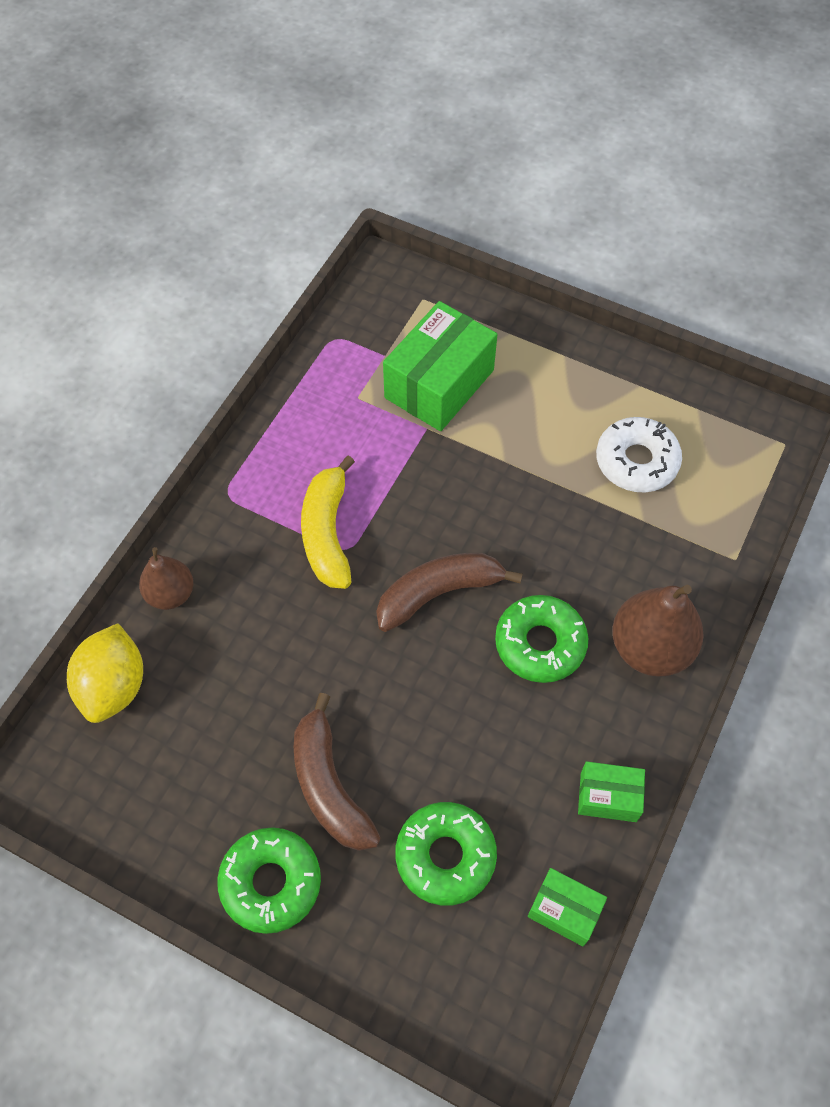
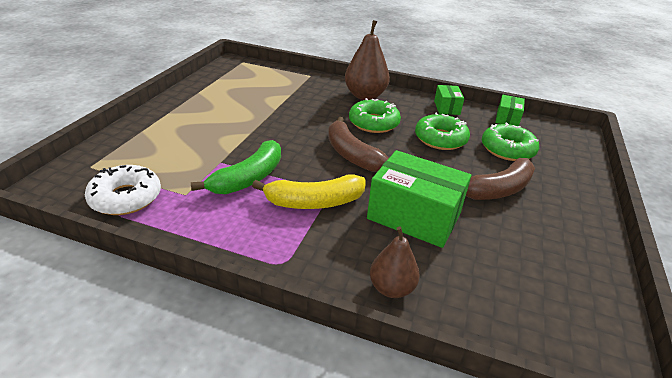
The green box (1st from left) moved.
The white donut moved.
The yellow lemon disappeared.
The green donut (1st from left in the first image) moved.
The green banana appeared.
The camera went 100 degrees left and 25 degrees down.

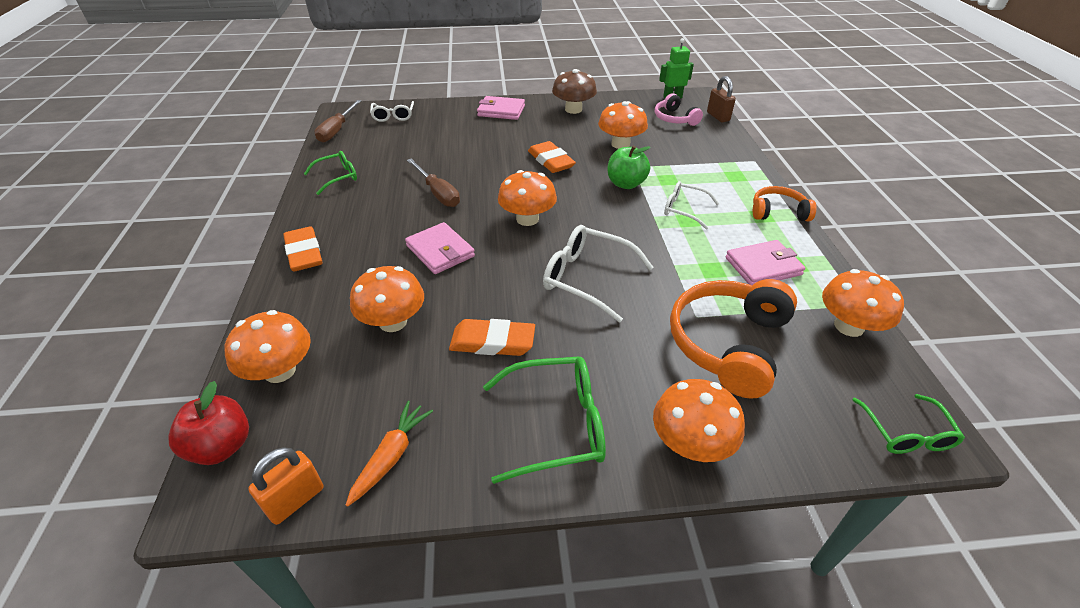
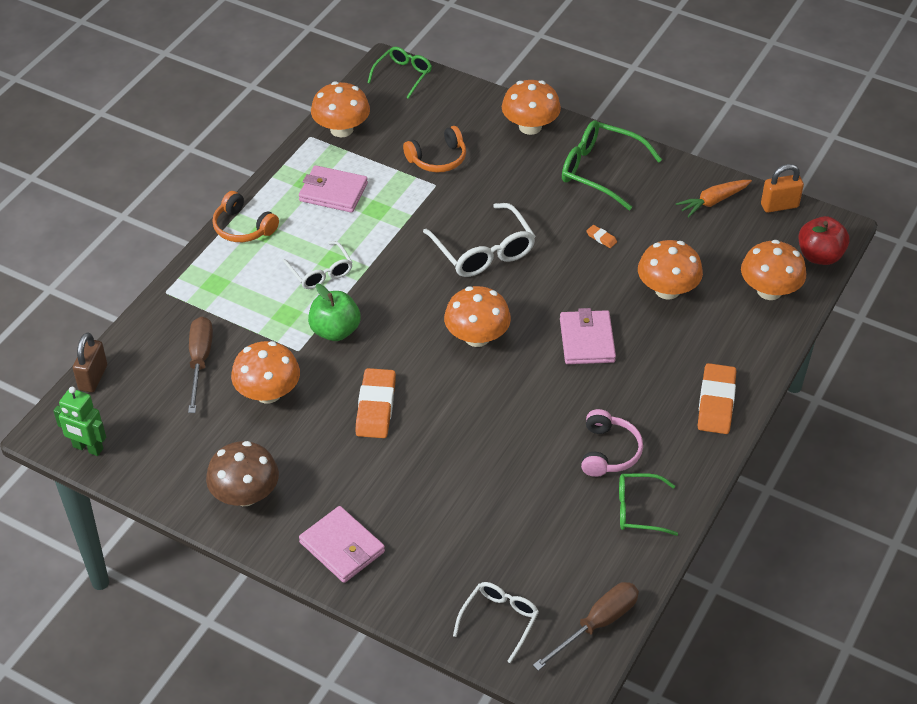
The pink headphones moved.
The brown screwdriver (2nd from left in the first image) moved.
The orange headphones (1st from left in the first image) changed to 0.56 times the size.
The orange eraser (2nd from left) changed to 0.43 times the size.
The camera went 145 degrees left and 5 degrees up.

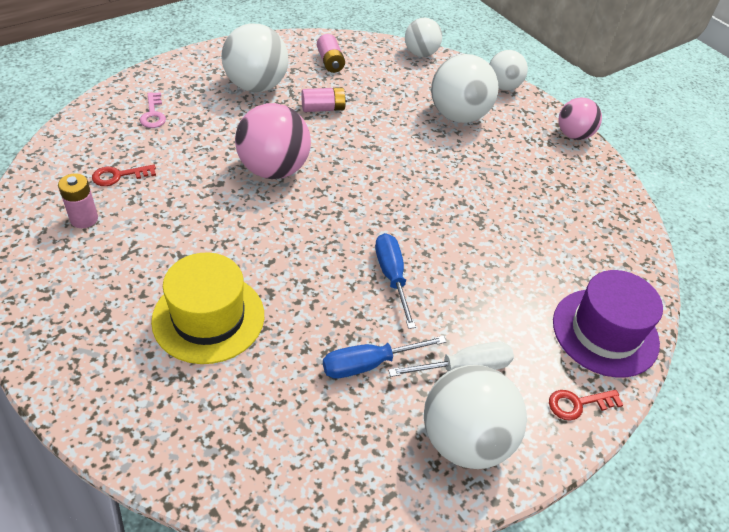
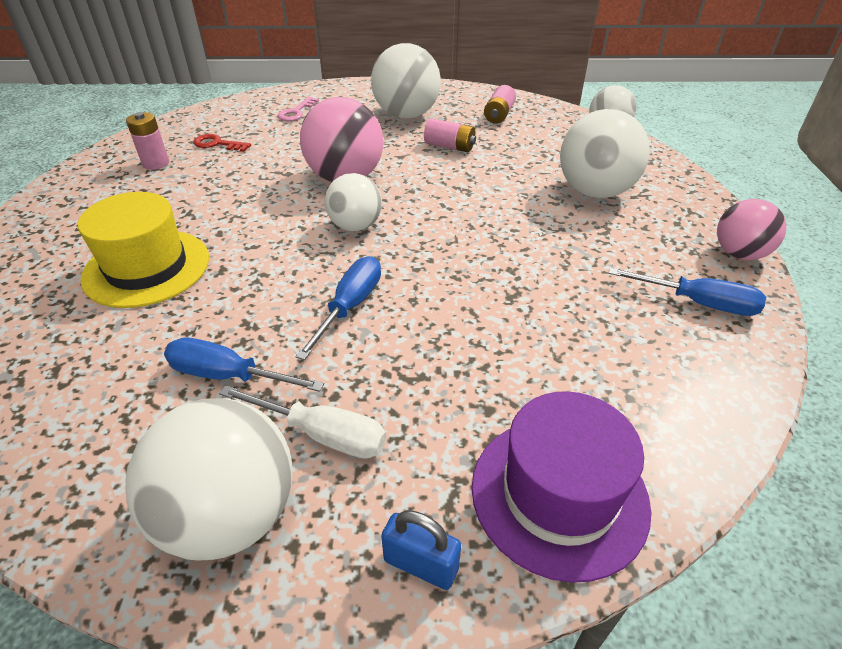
The white ball (5th from left in the first image) moved.
The red key (2nd from left) was replaced by the blue padlock.
The blue screwdriver (3rd from left) appeared.
The camera went 40 degrees right and 5 degrees down.

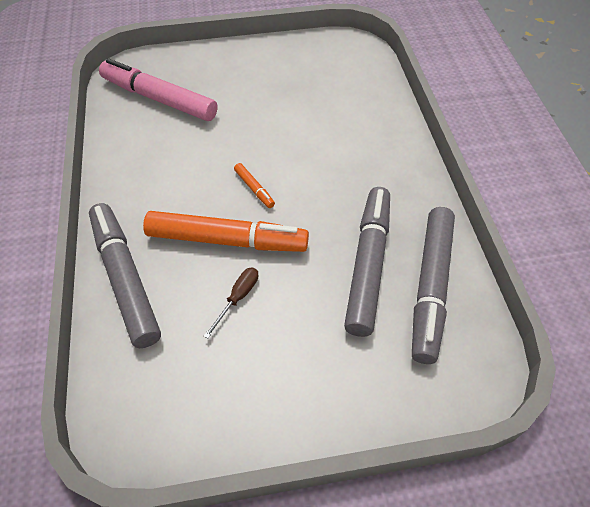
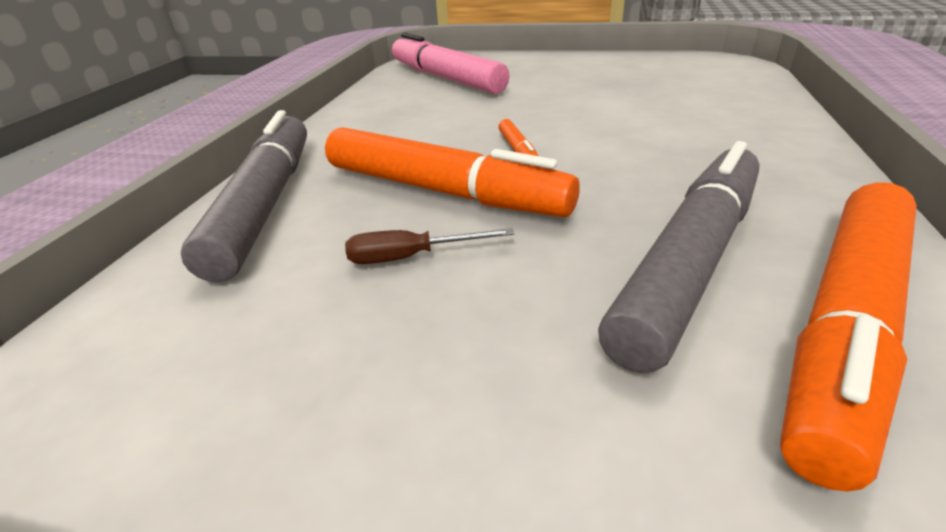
The grey marker (3rd from left) became the orange marker (3rd from left).
The brown screwdriver turned 150 degrees counterclockwise.
The camera went 25 degrees right and 20 degrees down.

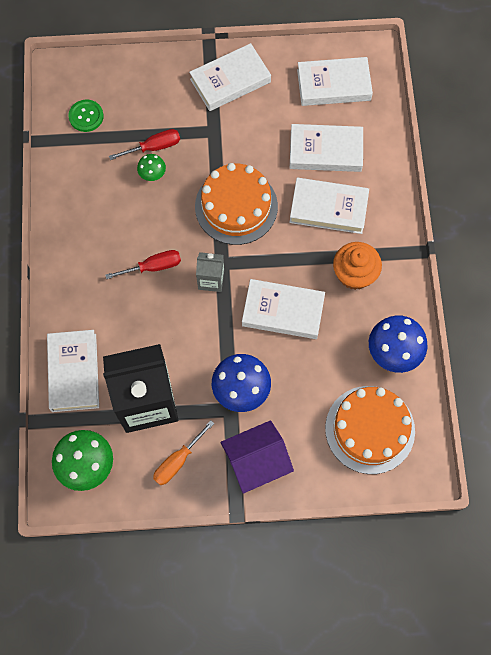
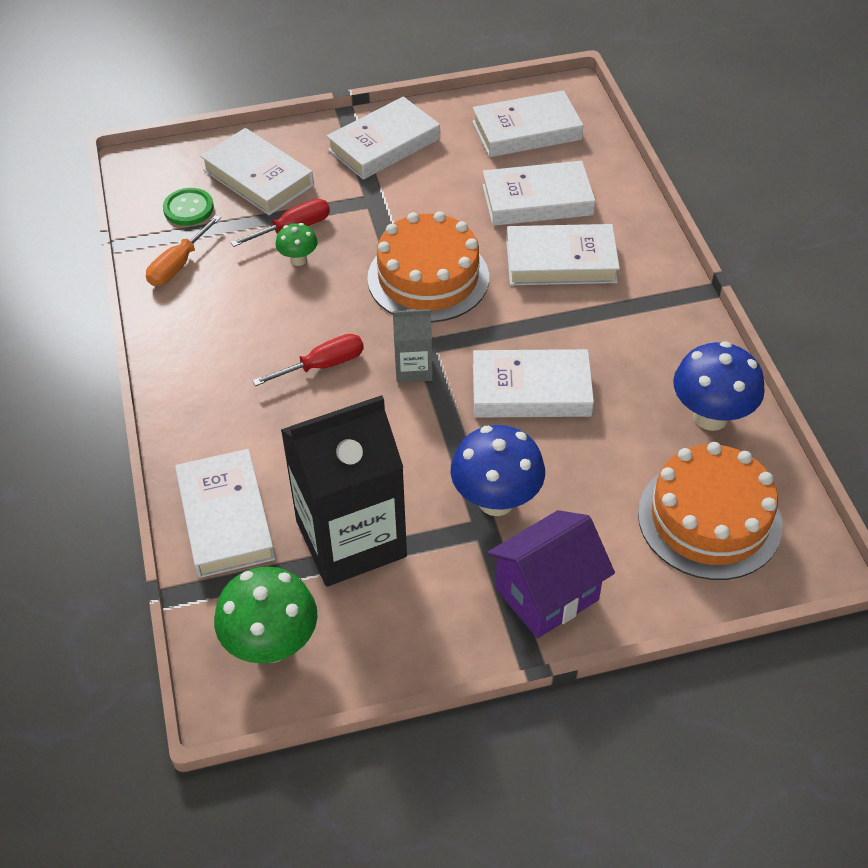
The orange cupcake disappeared.
The orange screwdriver moved.
The white book (2nd from left) appeared.
The camera went 10 degrees left and 20 degrees down.

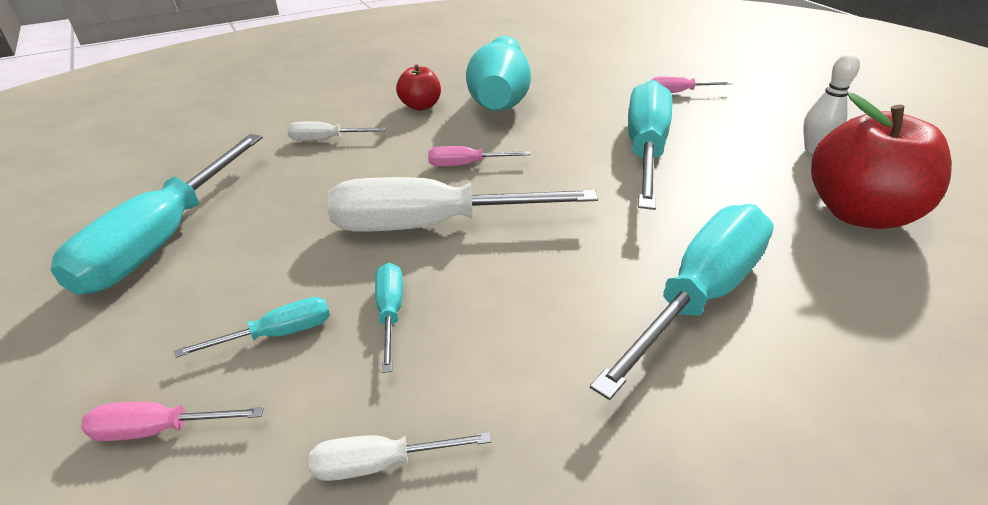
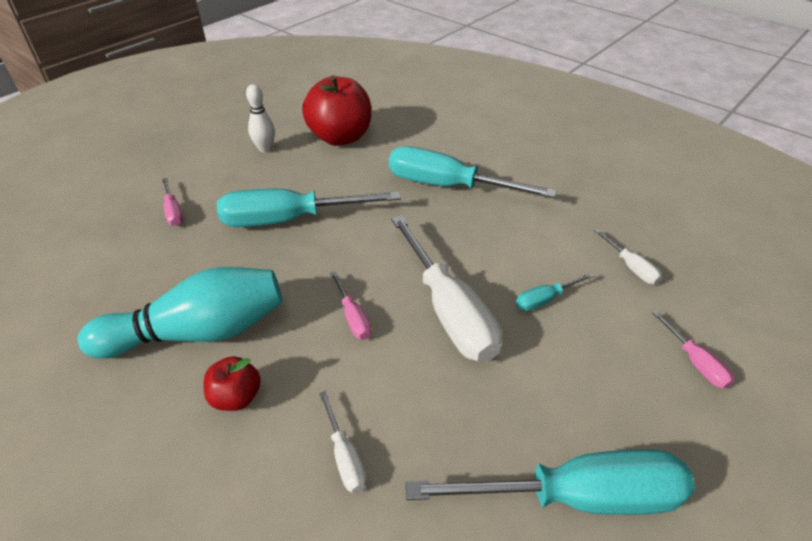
The turquoise screwdriver (2nd from left) disappeared.
The camera went 110 degrees left and 5 degrees up.

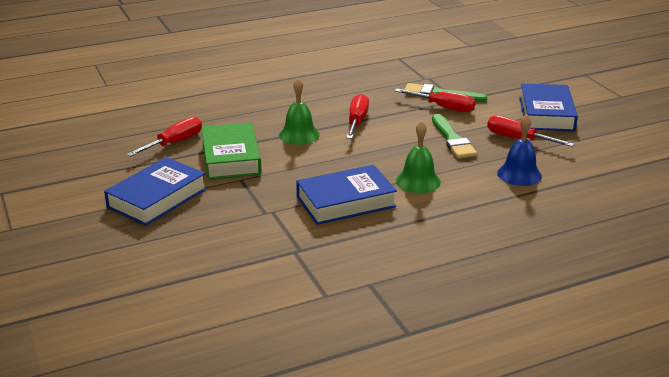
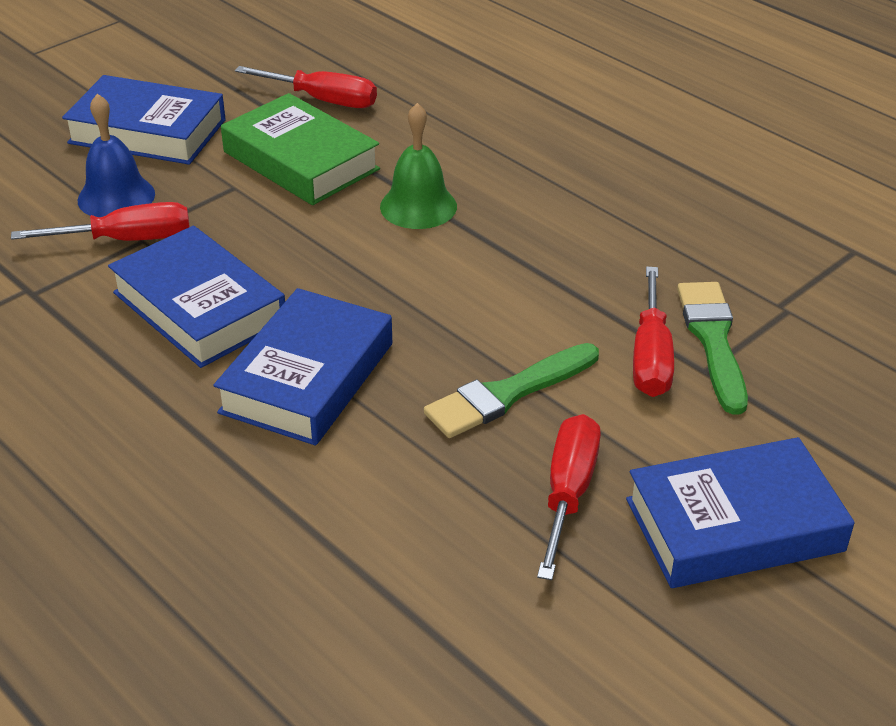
The red screwdriver (2nd from left in the first image) moved.
The blue bell moved.
The green bell (2nd from left) was replaced by the blue book (3rd from left).
The green book turned 75 degrees clockwise.
The camera went 70 degrees right and 10 degrees up.

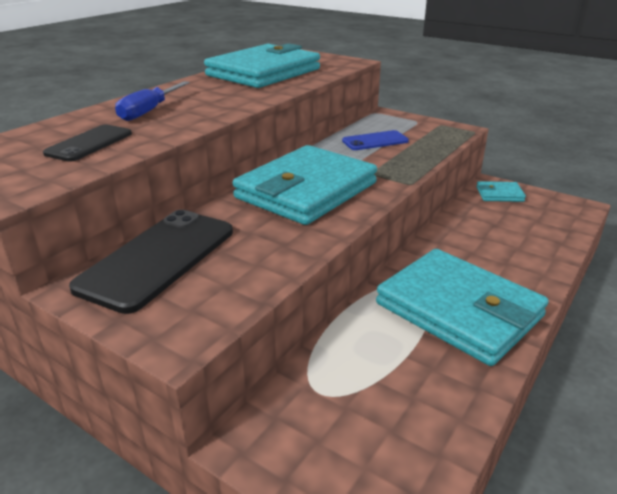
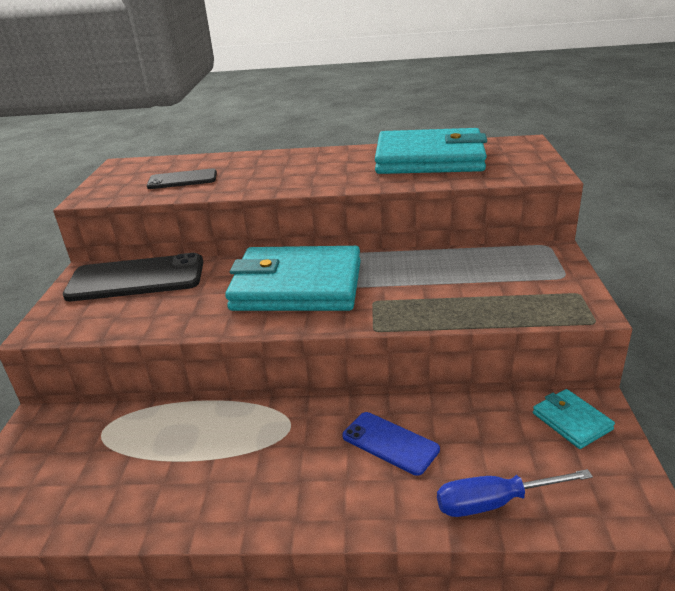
The blue screwdriver moved.
The blue phone moved.
The turquoise wallet (3rd from left) disappeared.
The camera went 60 degrees right and 0 degrees up.

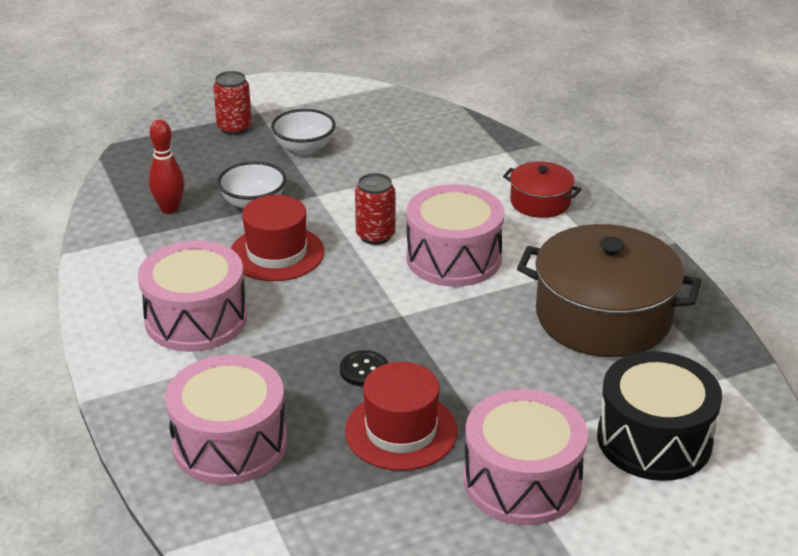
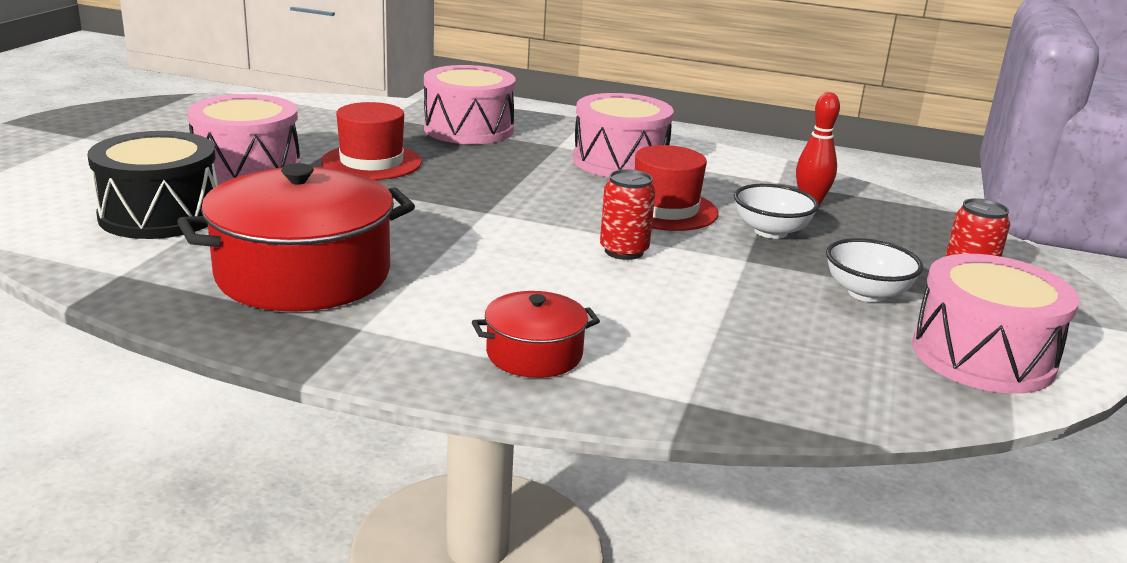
The pink drum (3rd from left in the first image) moved.
The brown pot became the red pot (1st from left).
The black button disappeared.
The camera went 130 degrees right and 10 degrees down.

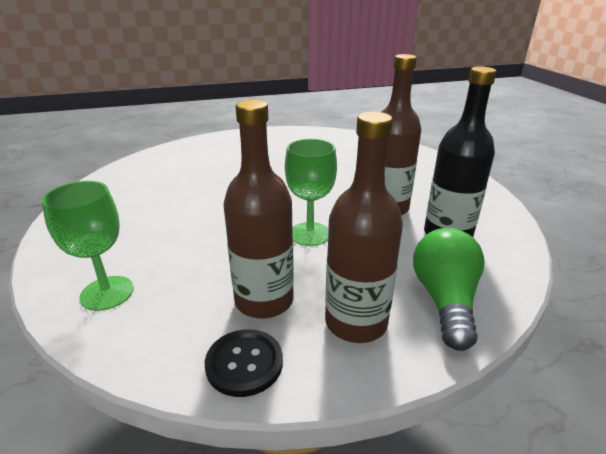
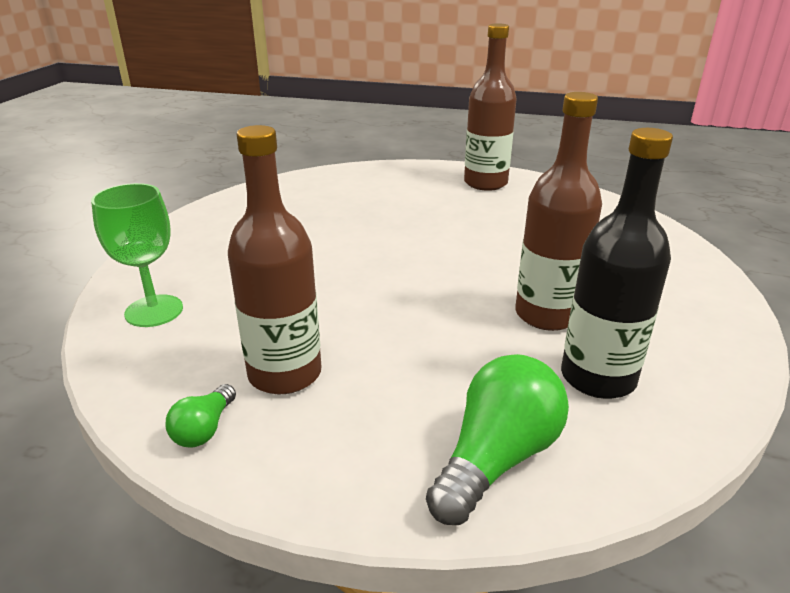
The brown bottle (2nd from left) moved.
The green goblet (2nd from left) disappeared.
The black button was replaced by the green light bulb (1st from left).
The camera went 30 degrees right and 0 degrees up.

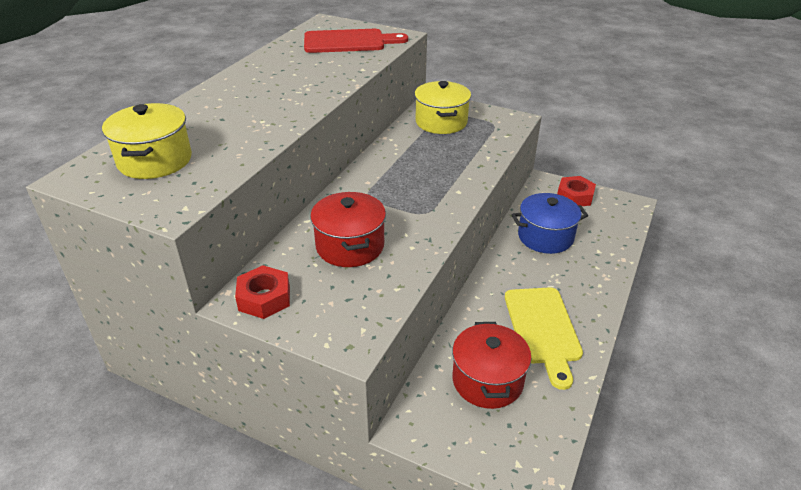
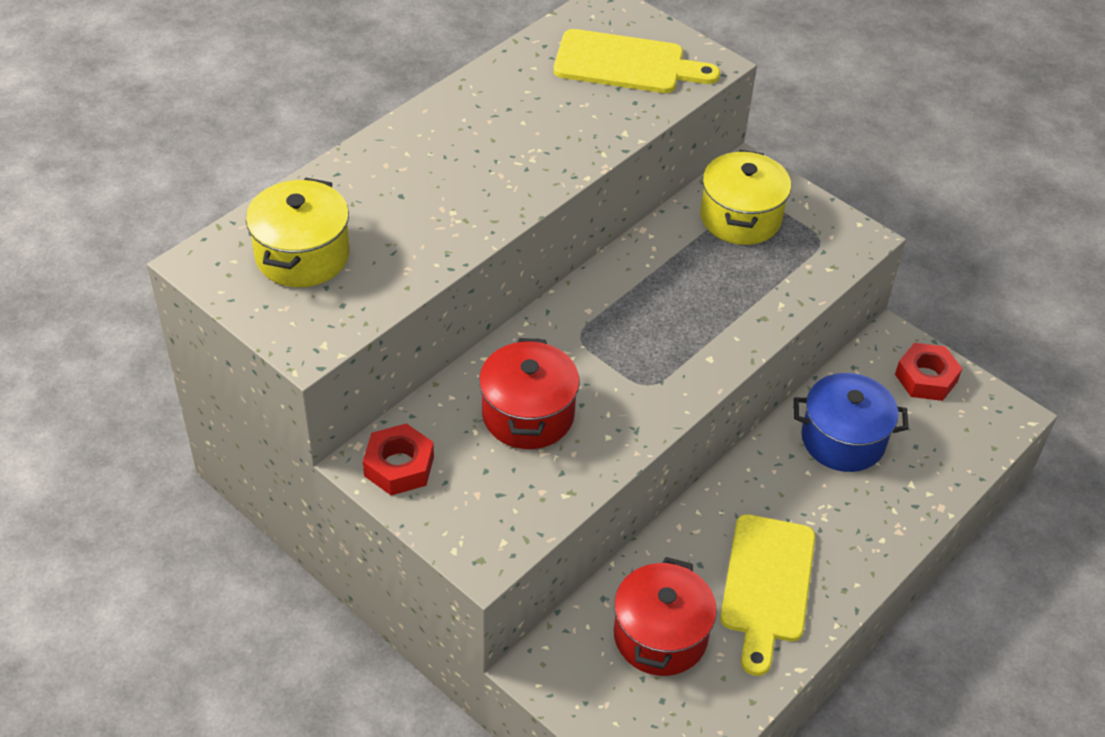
The red cutting board became the yellow cutting board (1st from left).
The camera went 15 degrees right and 10 degrees up.

